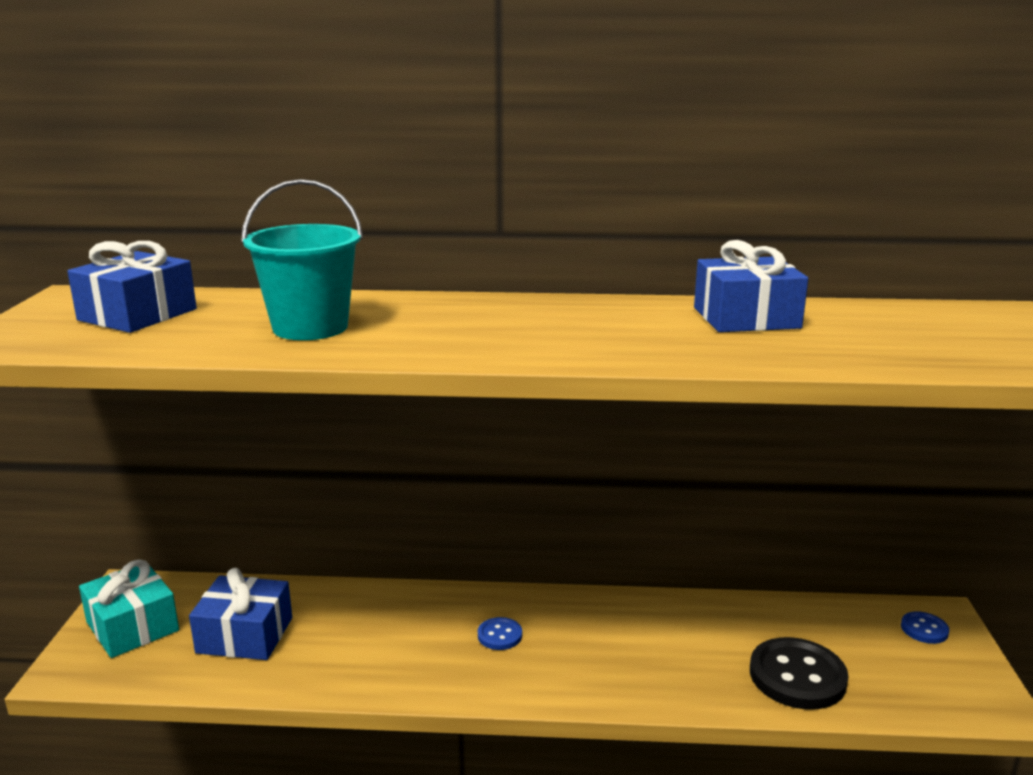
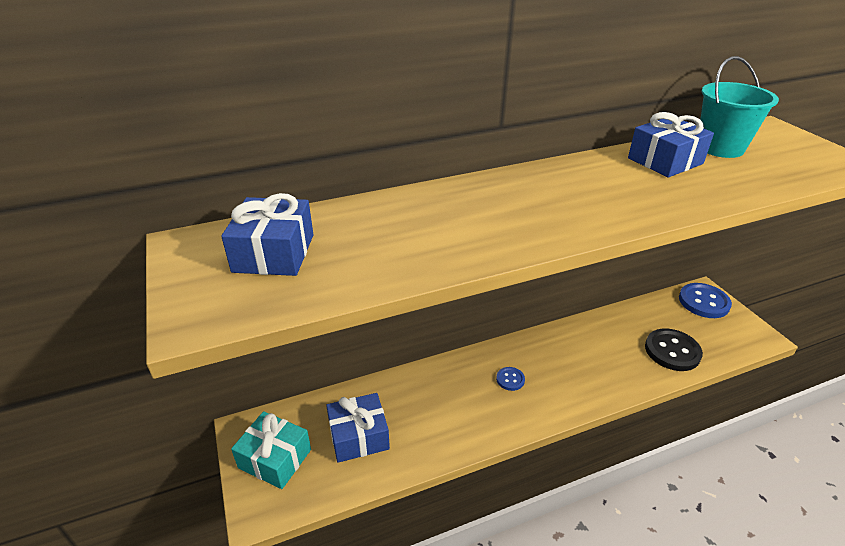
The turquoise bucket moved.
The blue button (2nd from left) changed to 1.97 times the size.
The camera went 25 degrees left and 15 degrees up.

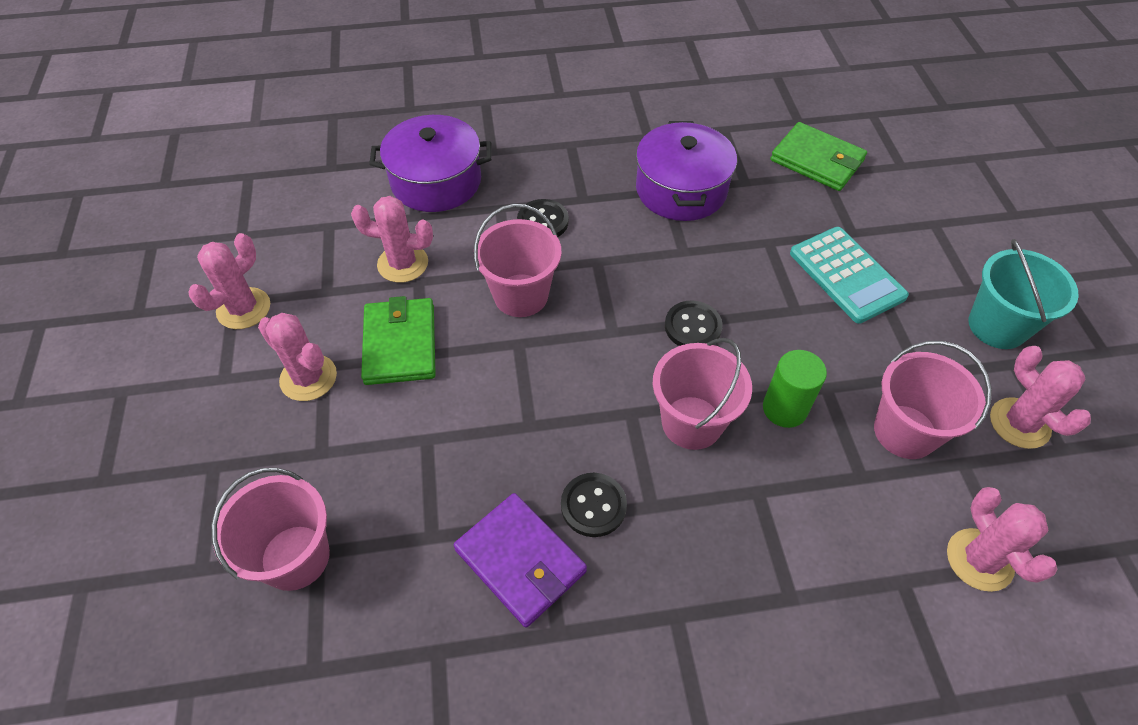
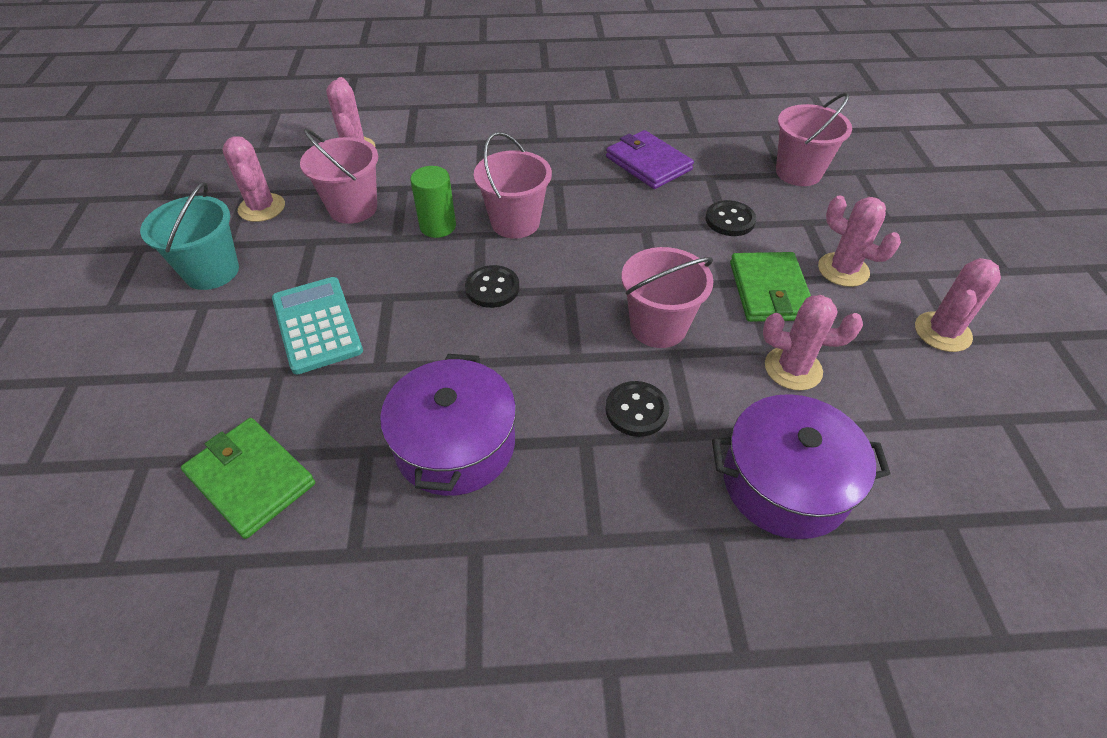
The black button (2nd from left in the first image) moved.
The camera went 175 degrees left and 5 degrees down.

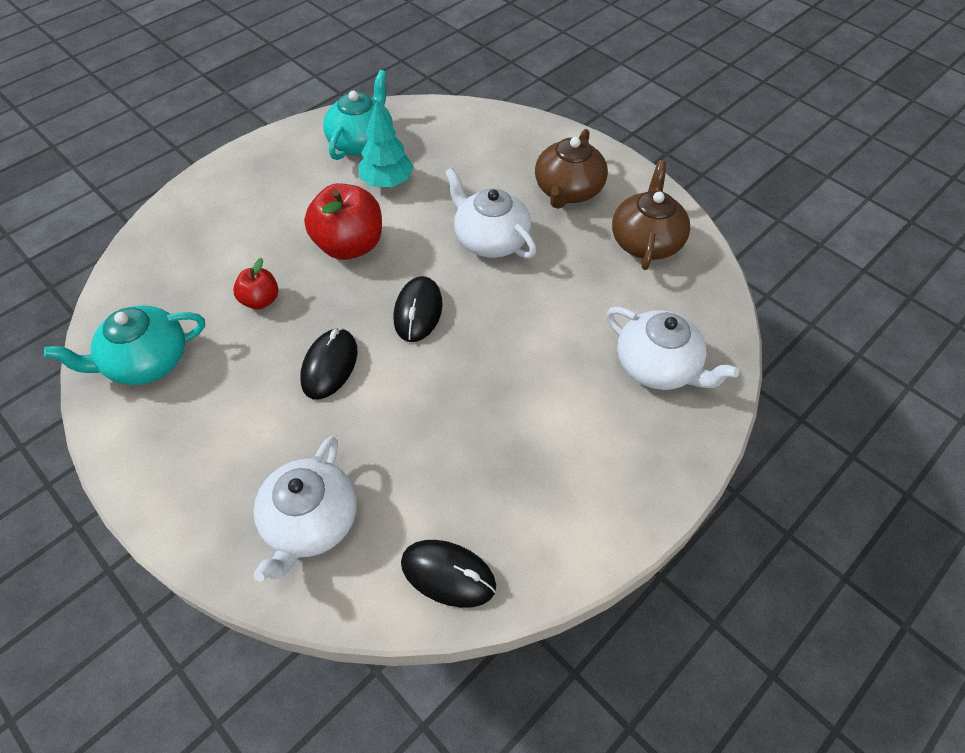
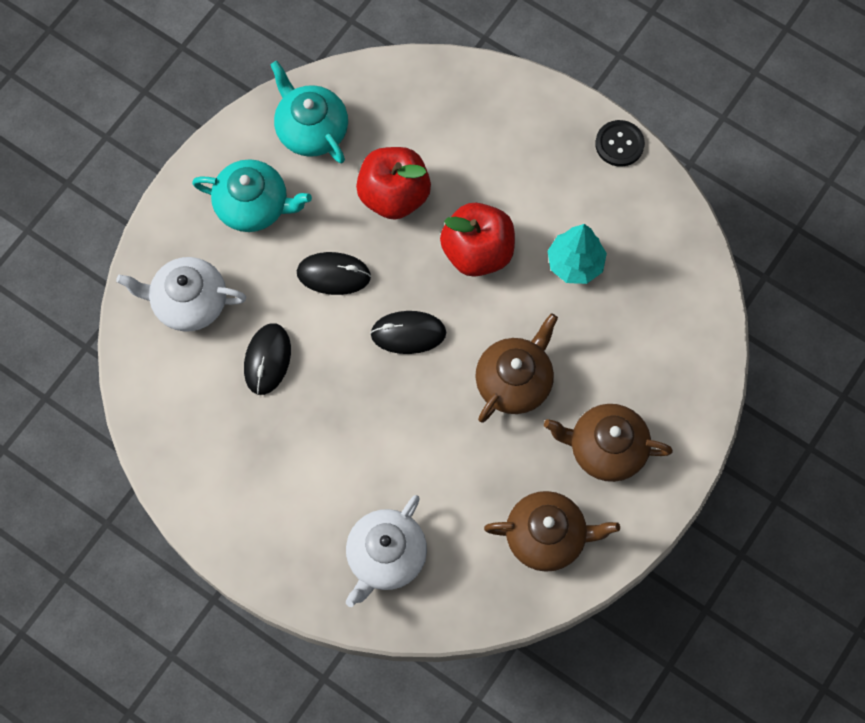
The turquoise teapot (2nd from left in the first image) moved.
The white teapot (2nd from left) became the brown teapot (1st from left).
The red apple (1st from left) changed to 1.86 times the size.
The black mouse (3rd from left in the first image) moved.
The black button appeared.
The camera went 80 degrees right and 15 degrees up.

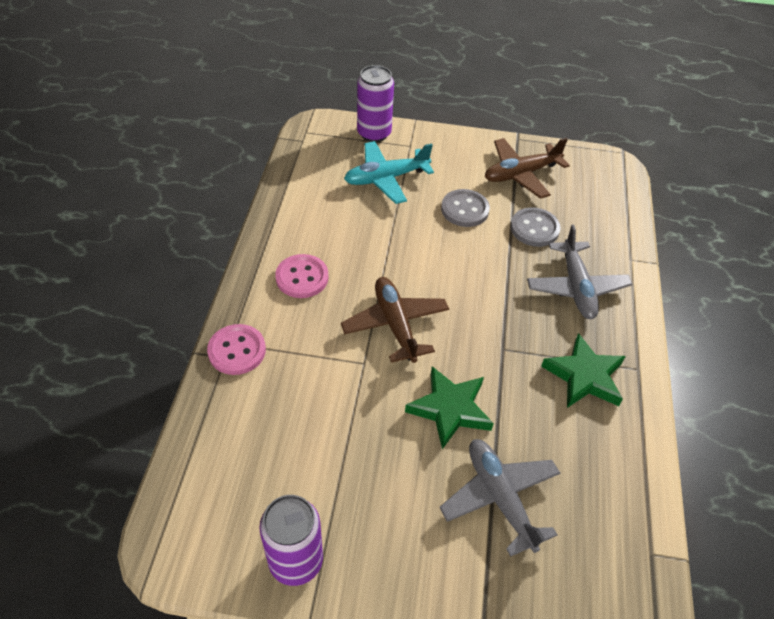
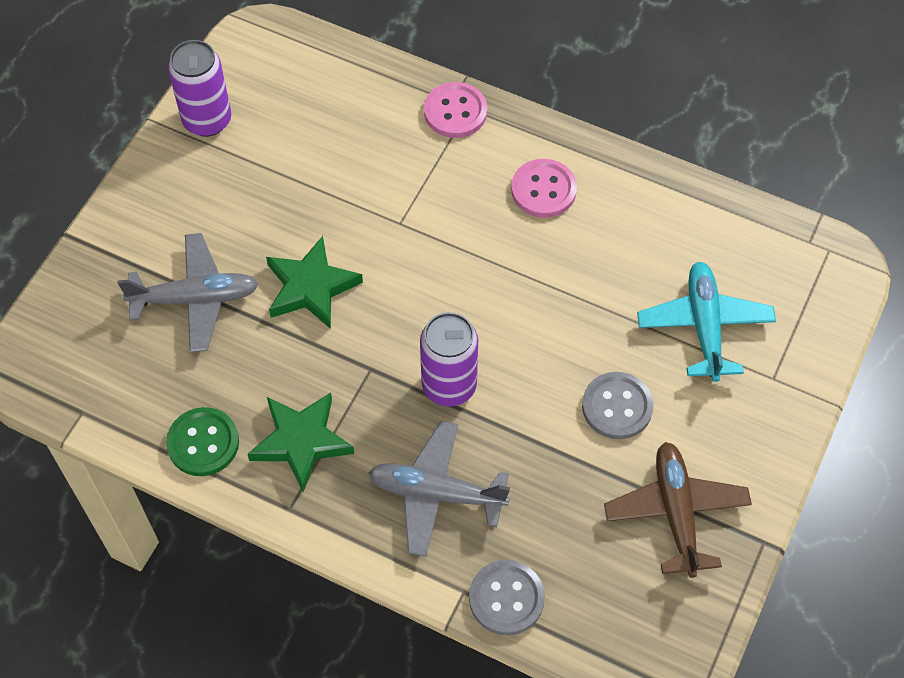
The purple can (2nd from left) moved.
The grey button (2nd from left in the first image) moved.
The brown plane (1st from left) disappeared.
The green button appeared.
The camera went 110 degrees right and 10 degrees up.

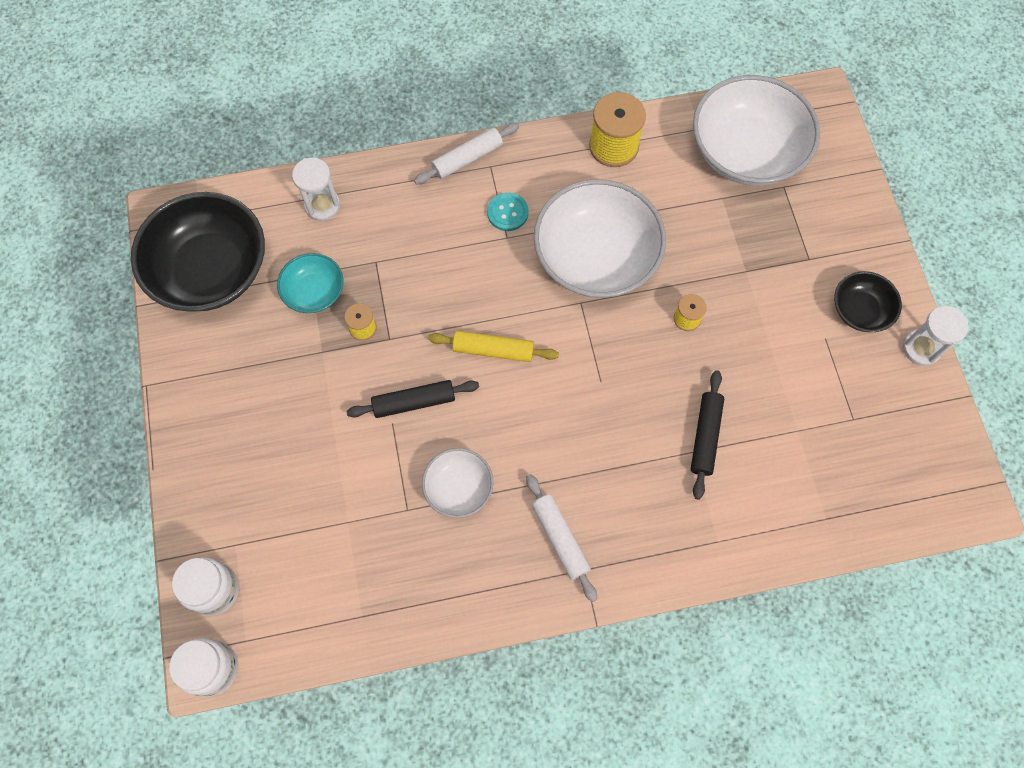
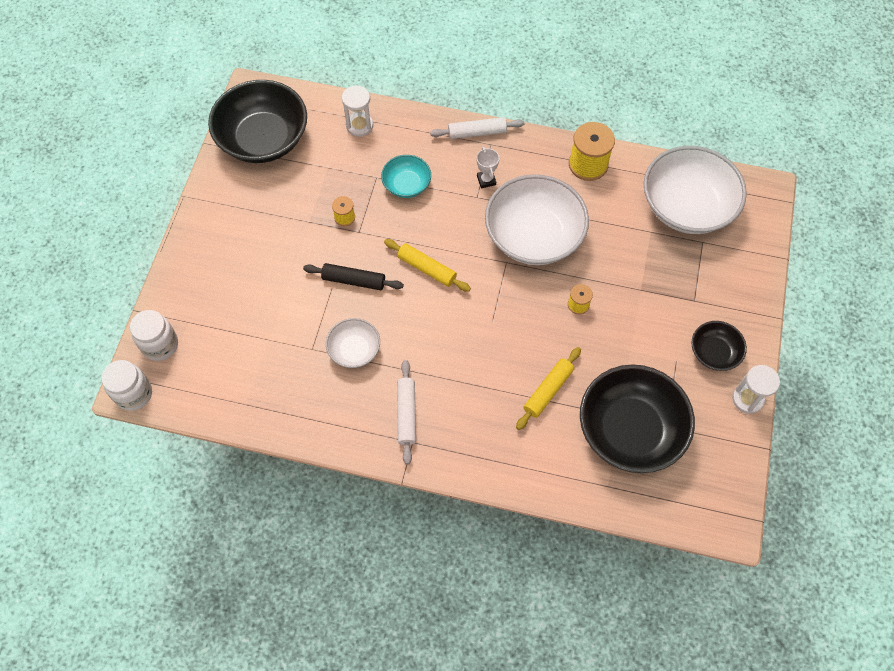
The turquoise button was replaced by the white trophy.
The turquoise bowl moved.
The black rolling pin (2nd from left) became the yellow rolling pin (2nd from left).
The black bowl (2nd from left) appeared.
The camera went 25 degrees right and 5 degrees down.

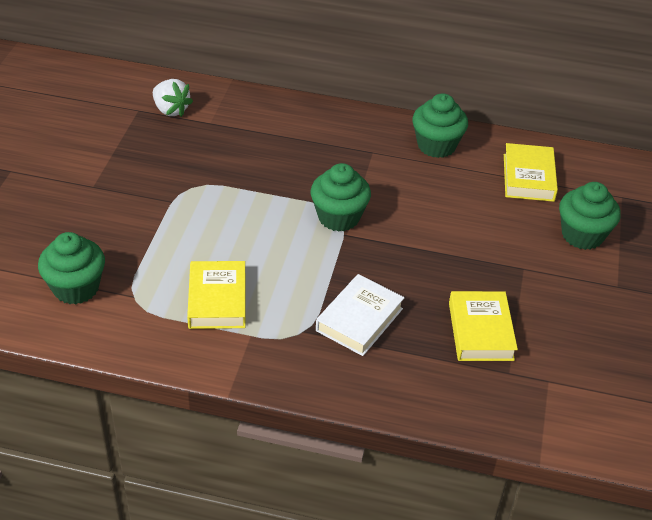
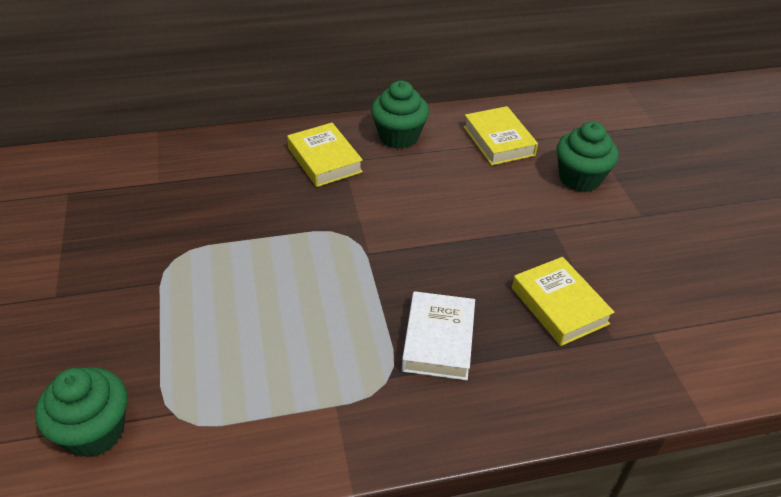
The white strawberry disappeared.
The green cupcake (2nd from left) disappeared.
The yellow book (1st from left) moved.
The camera went 25 degrees left and 0 degrees up.

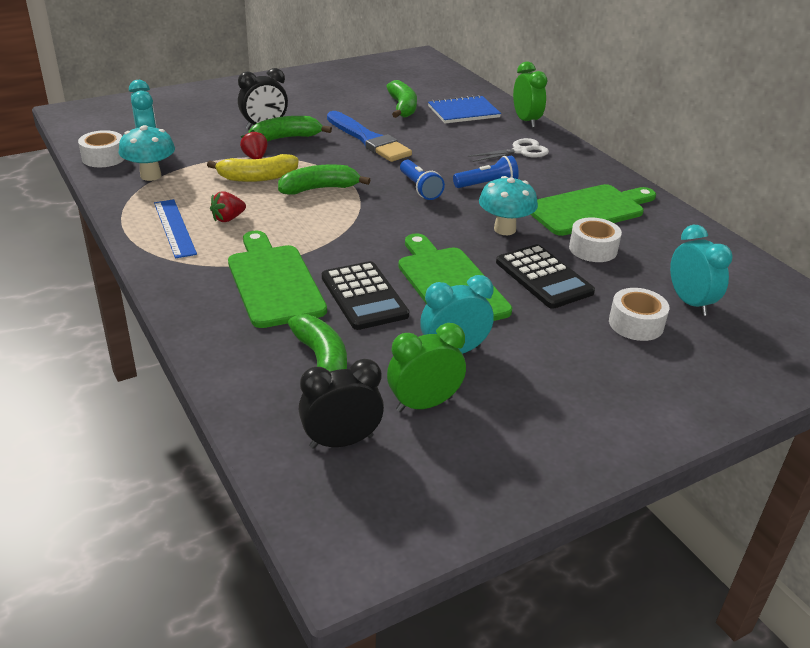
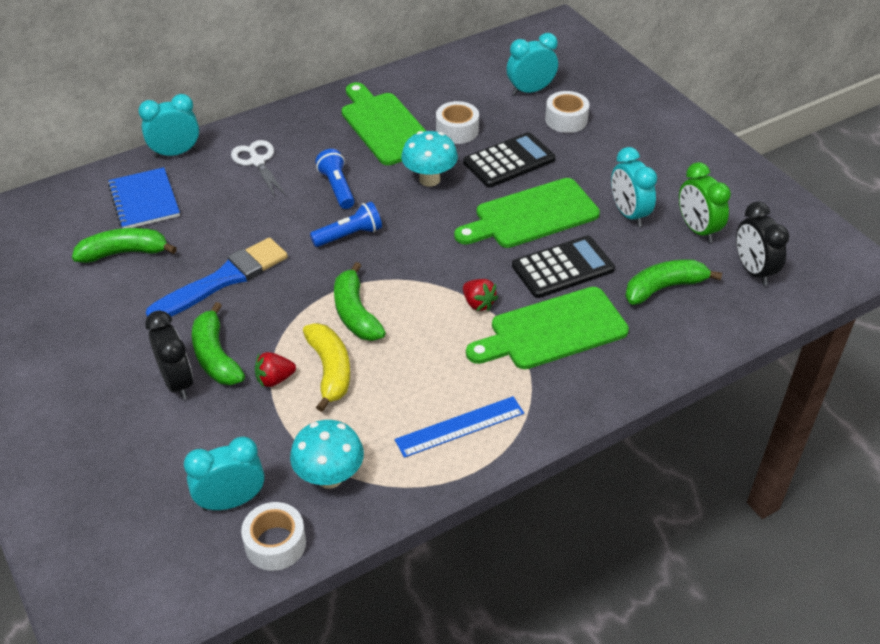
The green clock (2nd from left) became the turquoise clock (1st from left).
The red strawberry (1st from left in the first image) moved.
The camera went 90 degrees left and 10 degrees up.

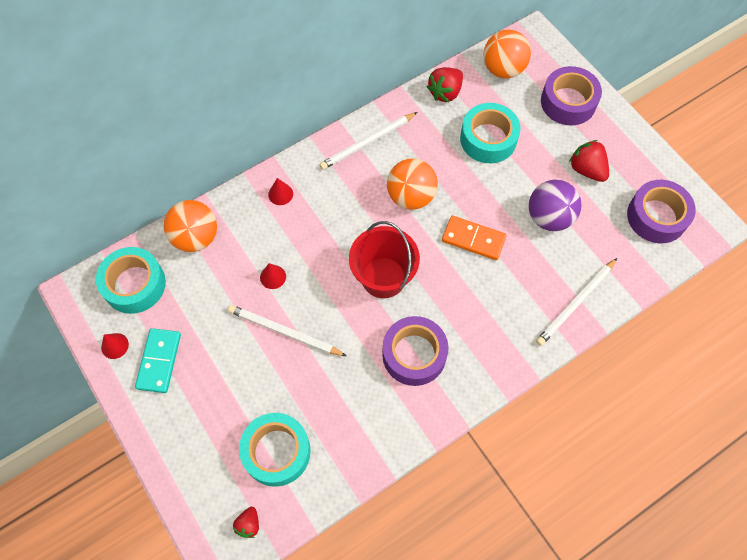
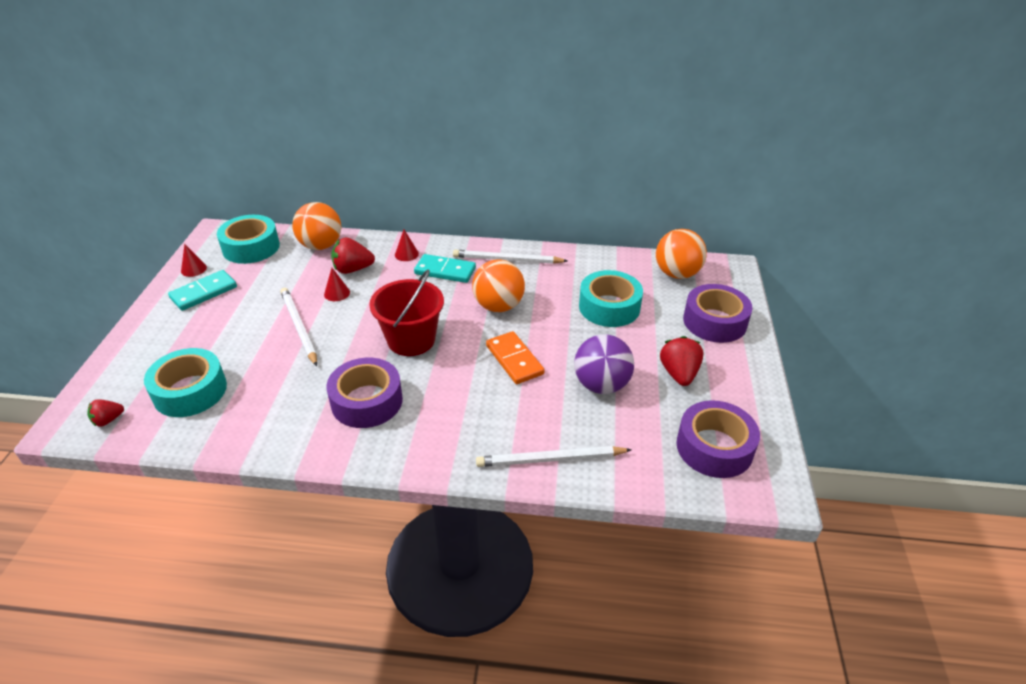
The red strawberry (2nd from left) moved.
The turquoise domino (2nd from left) appeared.
The camera went 40 degrees right and 25 degrees down.

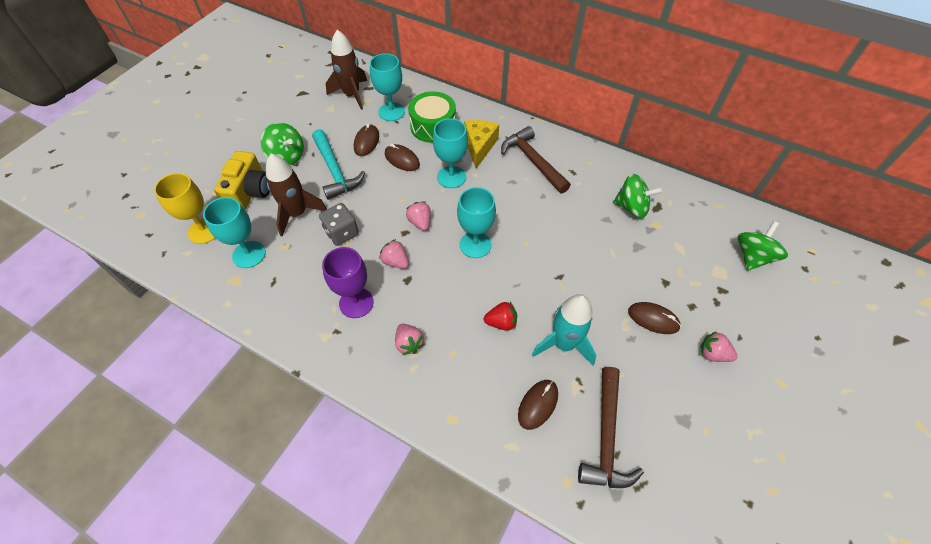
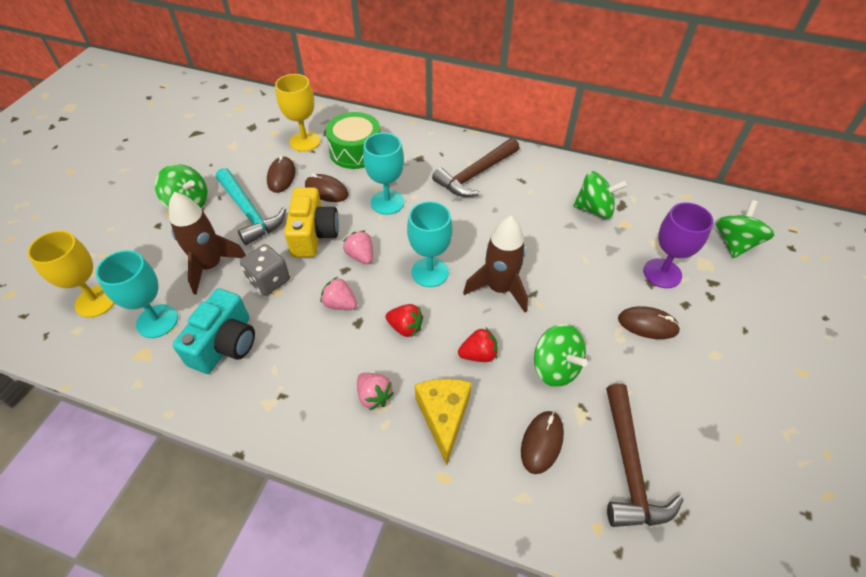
The brown rocket (2nd from left) moved.
The turquoise goblet (2nd from left) became the yellow goblet (2nd from left).
The yellow cheese moved.
The brown hammer (1st from left) turned 90 degrees counterclockwise.
The yellow camera moved.
The purple goblet moved.
The turquoise rocket was replaced by the green spinning top (2nd from left).
The pink strawberry (4th from left) disappeared.
The turquoise camera appeared.
The red strawberry (1st from left) appeared.
The camera went 10 degrees left and 5 degrees down.

